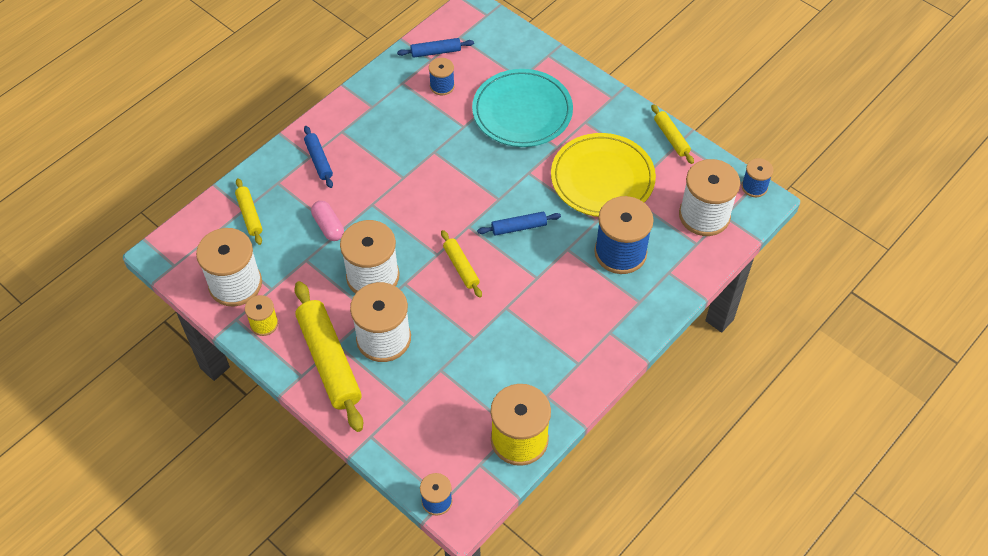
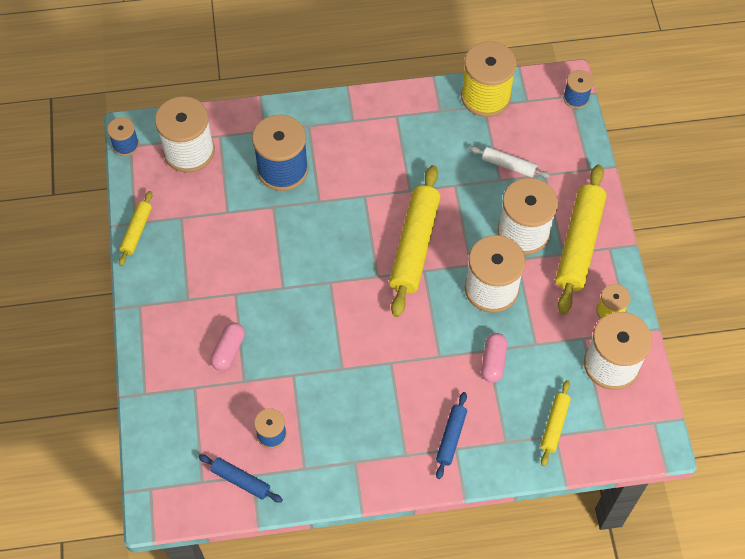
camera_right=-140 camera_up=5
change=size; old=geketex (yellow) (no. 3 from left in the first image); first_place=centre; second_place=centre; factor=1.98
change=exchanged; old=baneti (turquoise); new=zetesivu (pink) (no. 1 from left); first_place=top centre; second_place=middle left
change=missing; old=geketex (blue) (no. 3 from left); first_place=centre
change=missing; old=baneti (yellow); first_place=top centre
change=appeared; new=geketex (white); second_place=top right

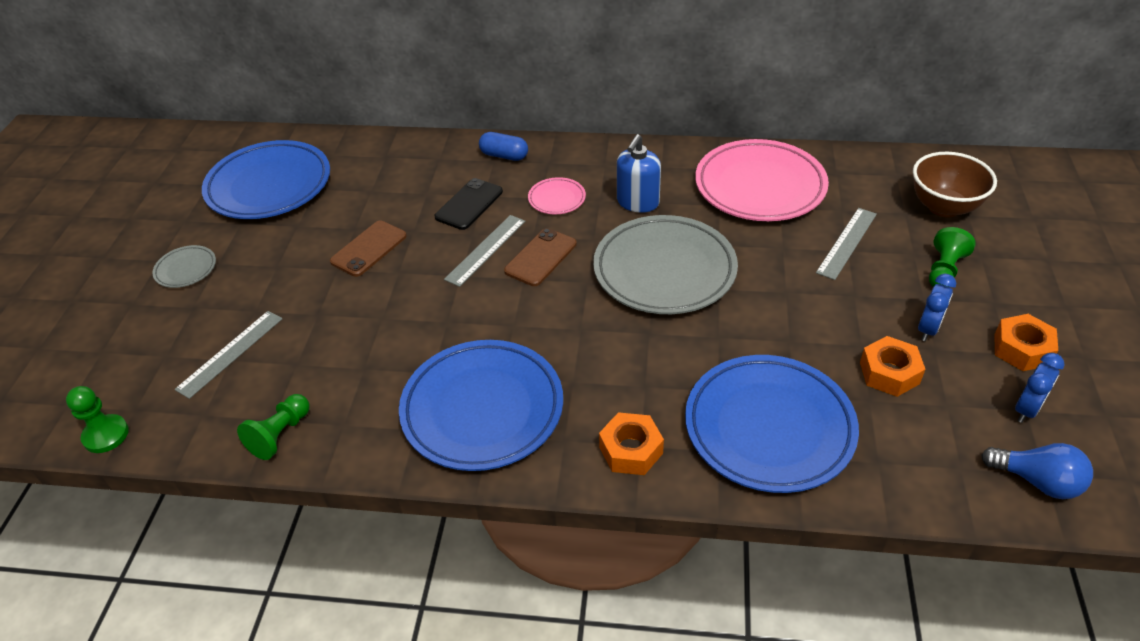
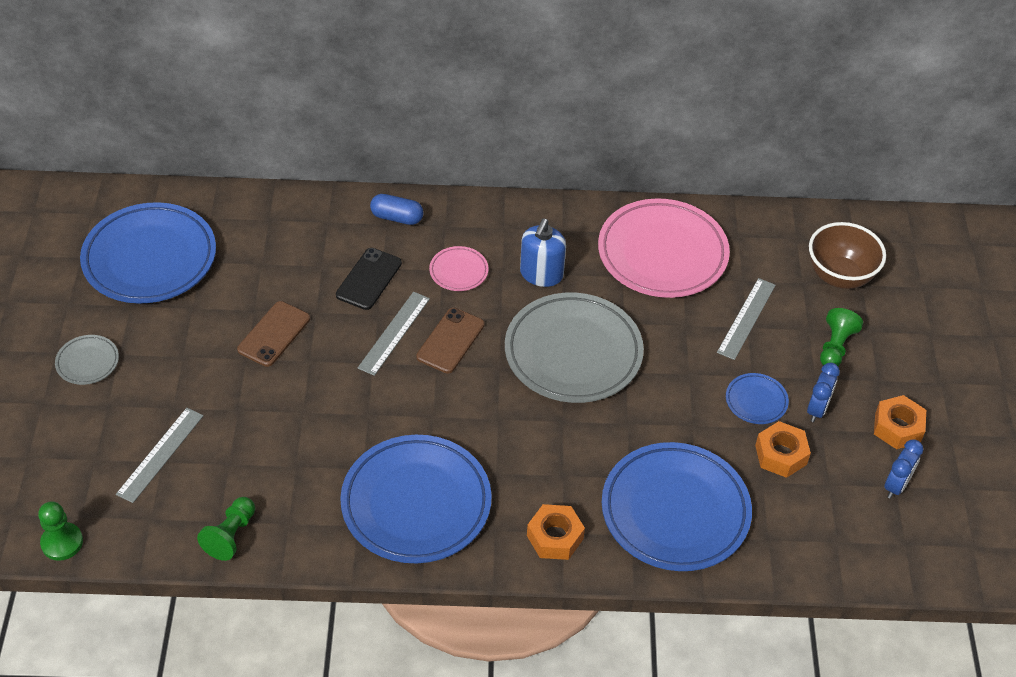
camera_right=-10 camera_up=5
change=missing; old=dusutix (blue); first_place=bottom right
change=appeared; new=baneti (blue) (no. 4 from left); second_place=middle right

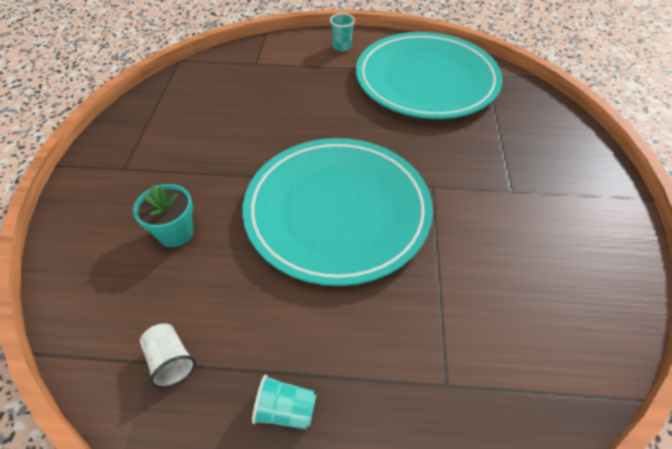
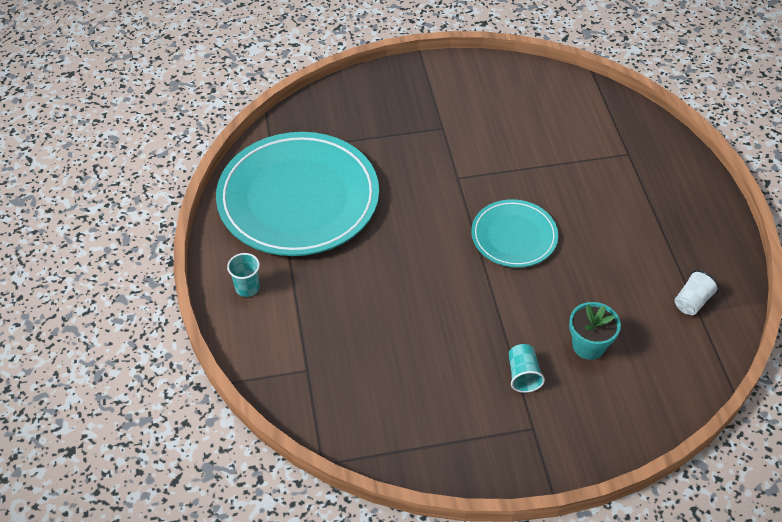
camera_right=-105 camera_up=0
change=size; old=baneti (turquoise) (no. 1 from left in the first image); first_place=centre; second_place=centre; factor=0.52
change=relocated; old=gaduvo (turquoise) (no. 1 from left in the first image); new=gaduvo (turquoise) (no. 2 from left); first_place=bottom centre; second_place=bottom right

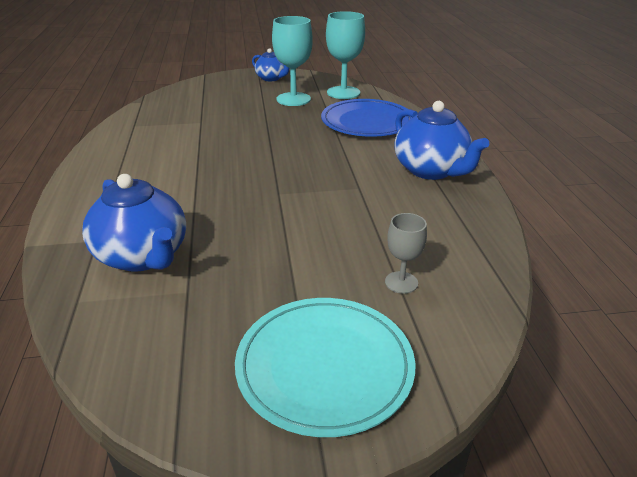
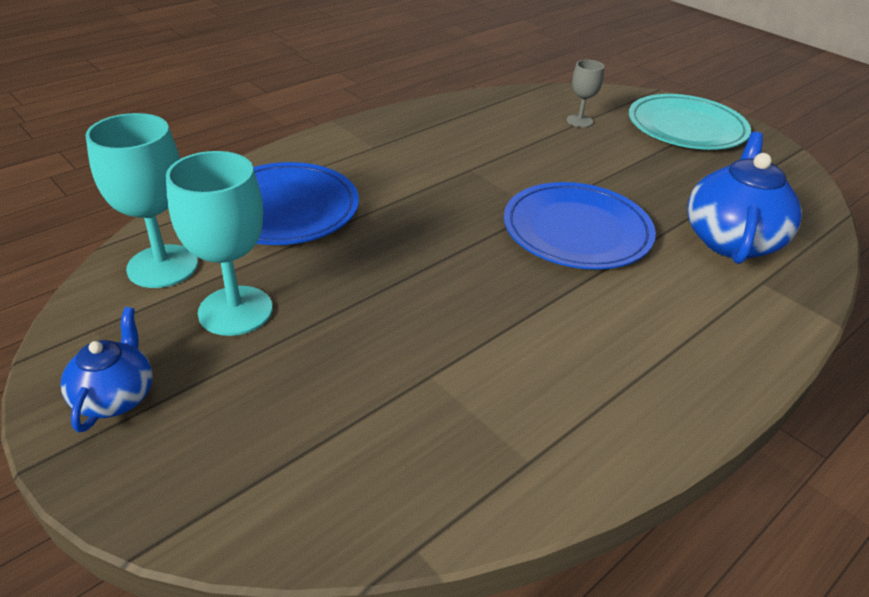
camera_right=-125 camera_up=5
change=missing; old=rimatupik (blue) (no. 3 from left); first_place=top right
change=appeared; new=baneti (blue) (no. 2 from left); second_place=middle right

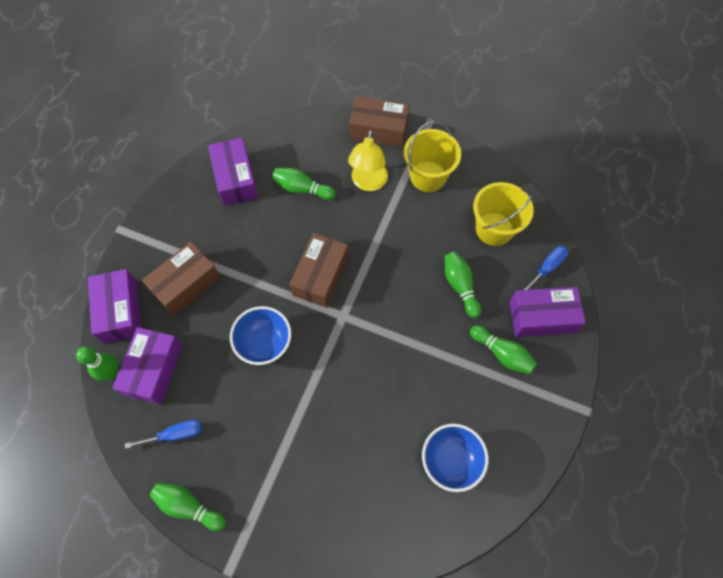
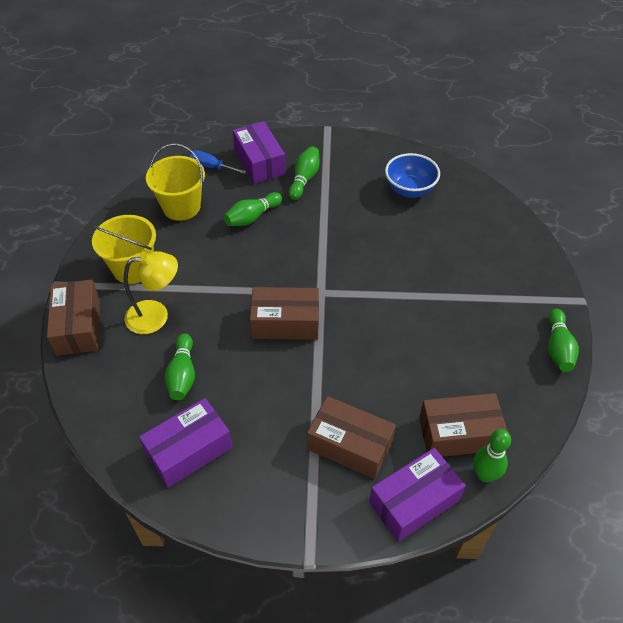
camera_right=-110 camera_up=-15
change=colour; old=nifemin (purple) (no. 2 from left); new=nifemin (brown) (no. 4 from left); first_place=middle left; second_place=bottom right
change=missing; old=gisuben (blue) (no. 1 from left); first_place=bottom left
change=missing; old=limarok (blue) (no. 1 from left); first_place=centre

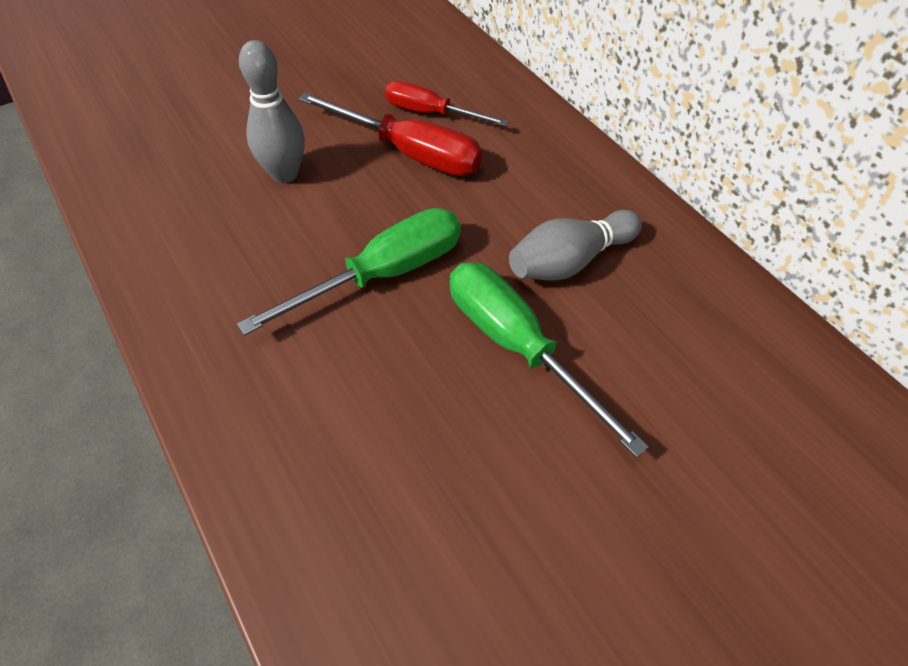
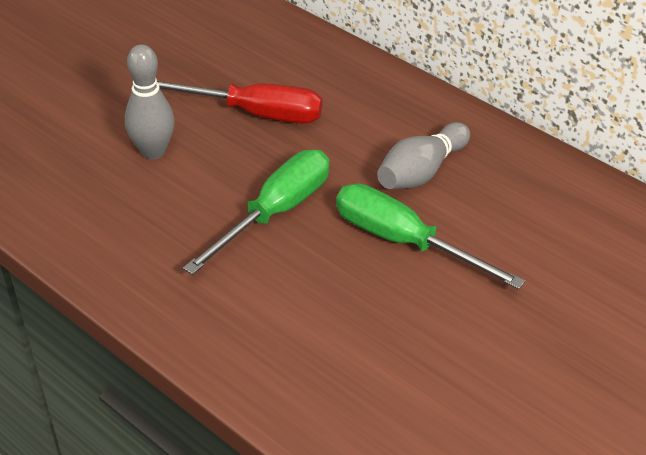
camera_right=-15 camera_up=-10
change=missing; old=gisuben (red) (no. 2 from left); first_place=top centre

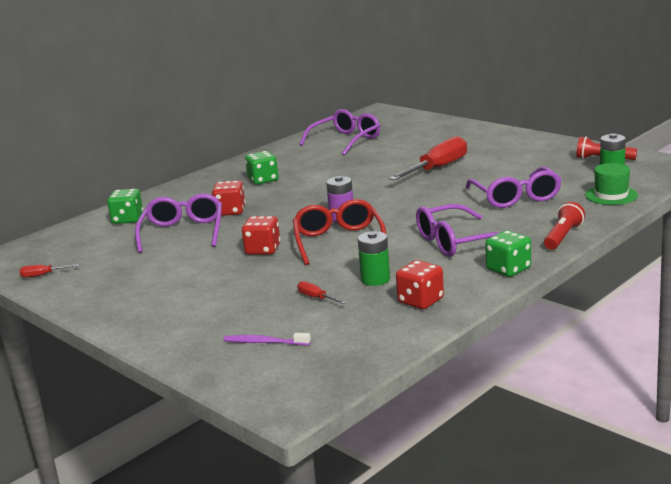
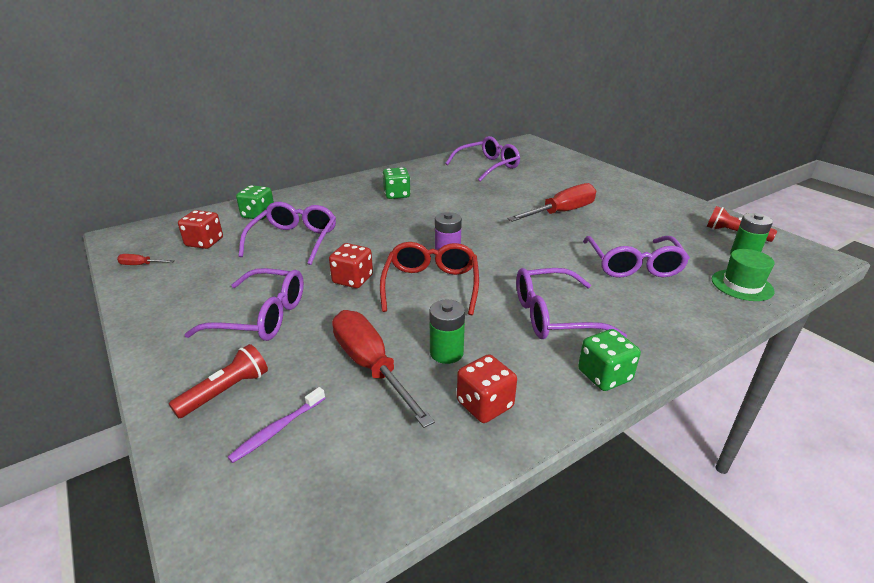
camera_right=10 camera_up=10
change=relocated; old=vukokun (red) (no. 1 from left); first_place=centre; second_place=middle left
change=spun; old=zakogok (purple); first_place=bottom centre; second_place=bottom left; degrees=-75
change=size; old=gisuben (red) (no. 2 from left); first_place=centre; second_place=centre; factor=2.36
change=relocated; old=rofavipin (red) (no. 1 from left); first_place=middle right; second_place=middle left
change=appeared; new=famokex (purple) (no. 1 from left); second_place=middle left

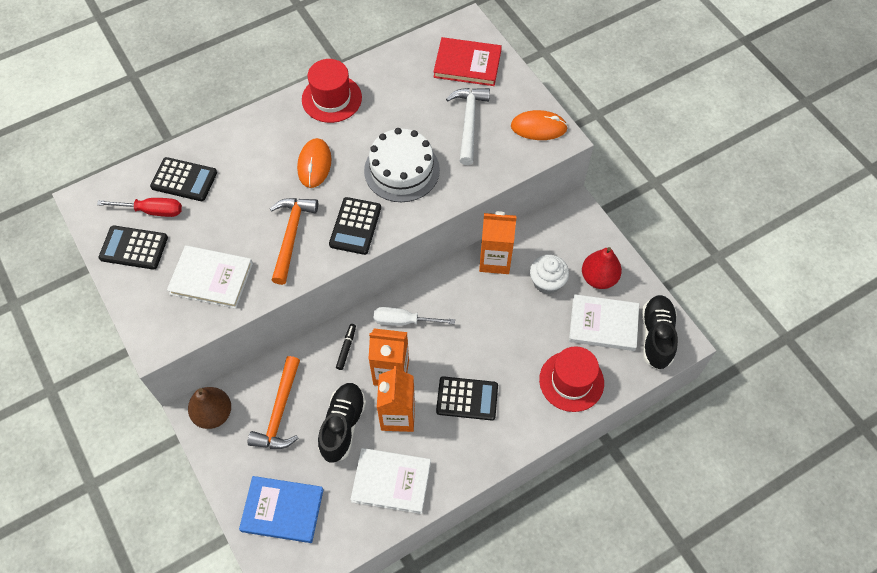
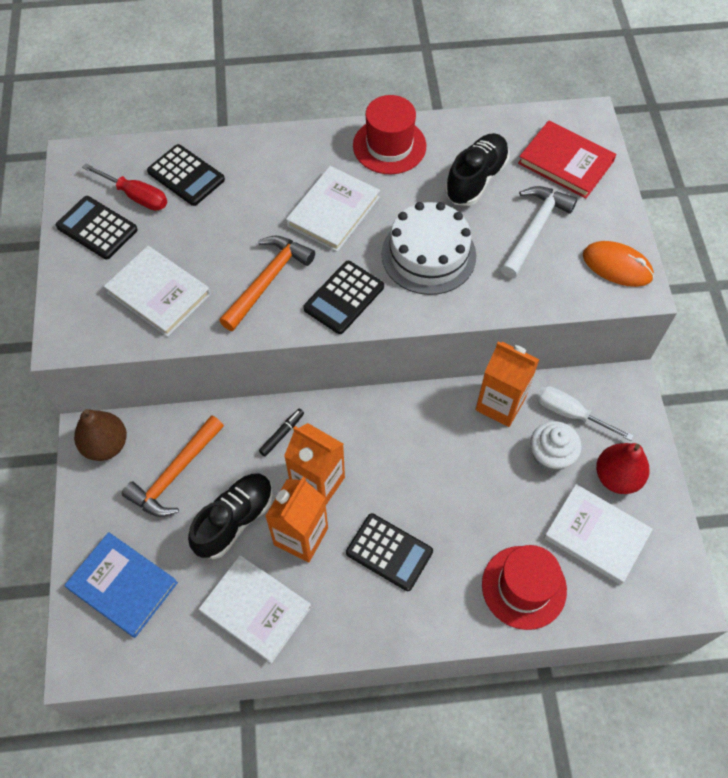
camera_right=25 camera_up=0
change=exchanged; old=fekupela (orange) (no. 1 from left); new=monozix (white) (no. 3 from left); first_place=top centre; second_place=top centre
change=relocated; old=gisuben (white); first_place=centre; second_place=middle right
change=relocated; old=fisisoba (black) (no. 2 from left); first_place=middle right; second_place=top centre

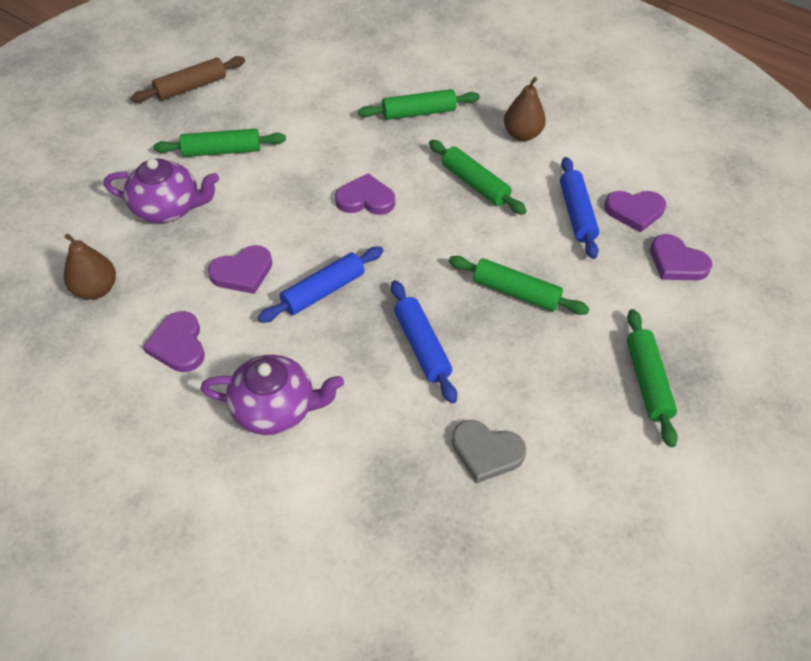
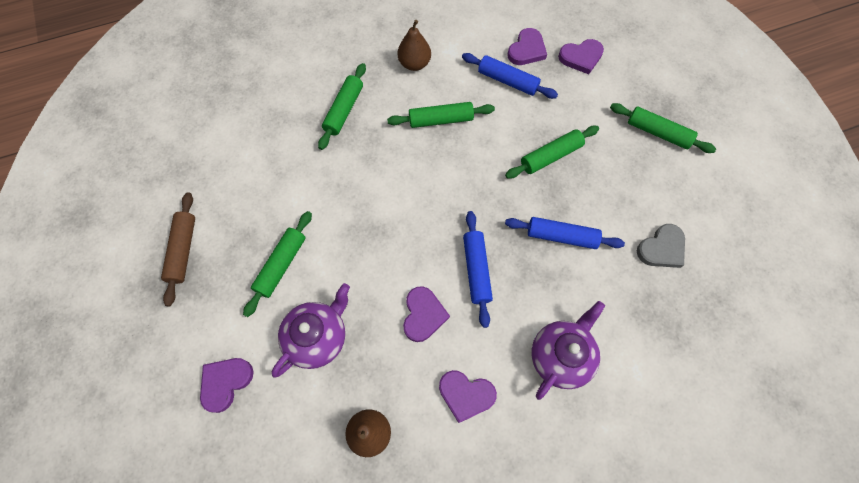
camera_right=-55 camera_up=15
change=relocated; old=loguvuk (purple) (no. 3 from left in the first image); new=loguvuk (purple) (no. 1 from left); first_place=top centre; second_place=bottom left

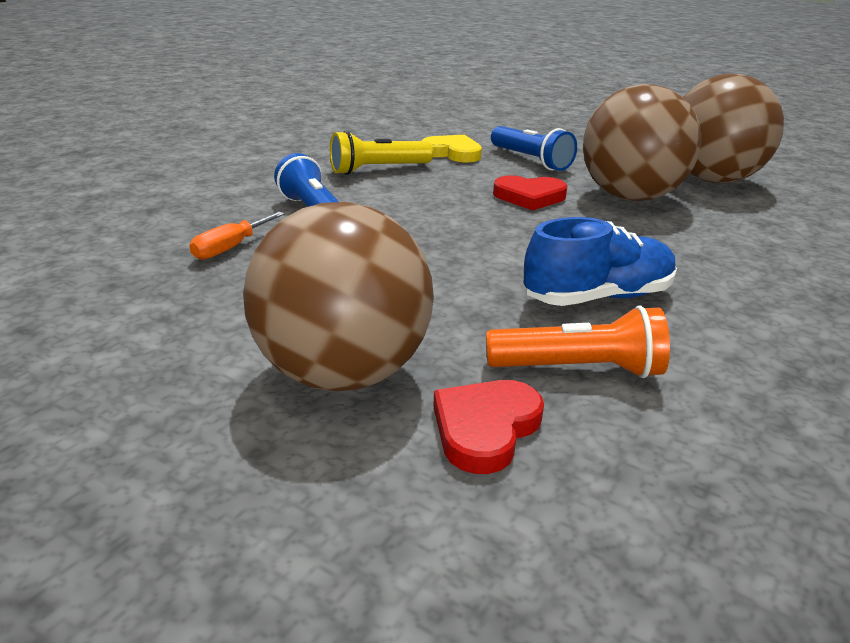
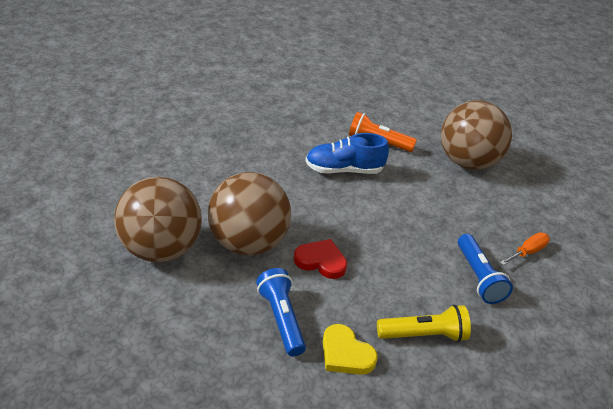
camera_right=-165 camera_up=10
change=missing; old=loguvuk (red) (no. 1 from left); first_place=centre

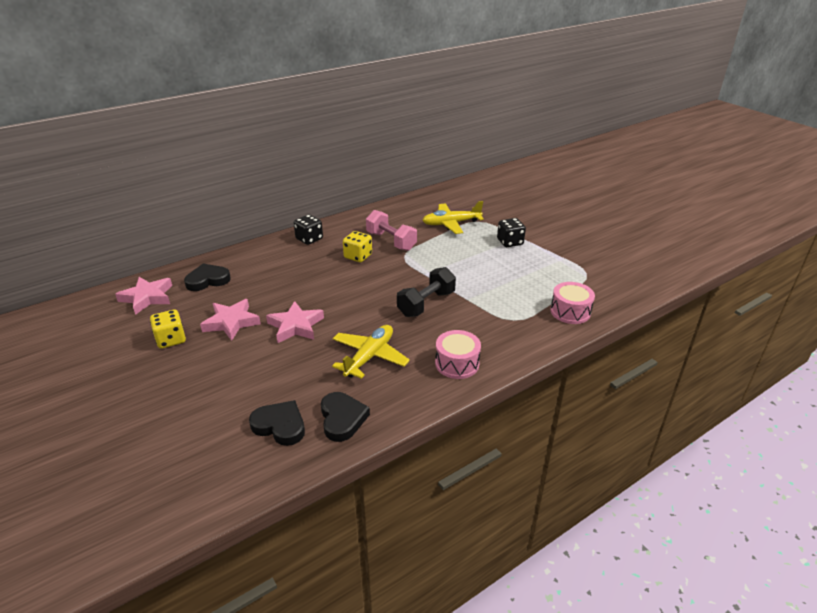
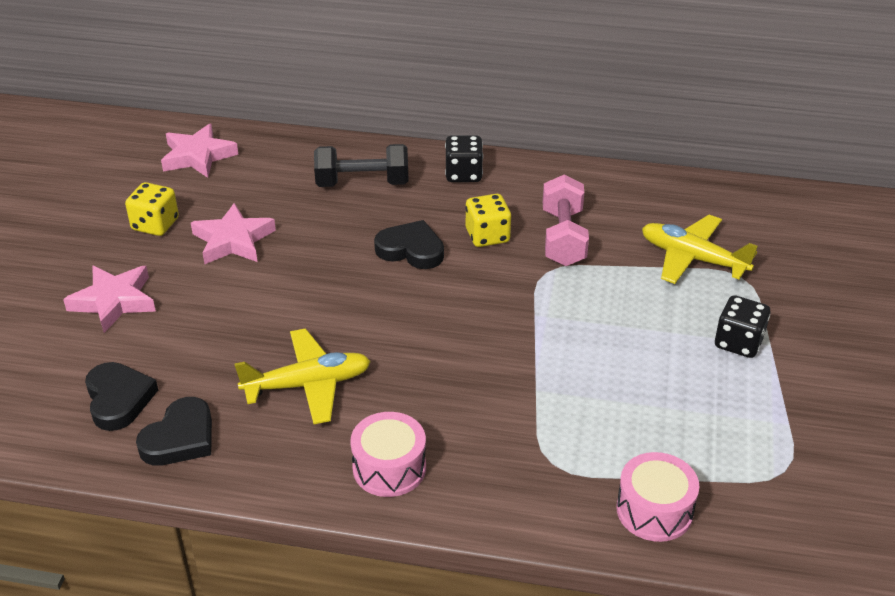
camera_right=45 camera_up=5
change=relocated; old=loguvuk (black) (no. 1 from left in the first image); new=loguvuk (black) (no. 3 from left); first_place=middle left; second_place=centre
change=relocated; old=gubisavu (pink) (no. 3 from left in the first image); new=gubisavu (pink) (no. 1 from left); first_place=centre; second_place=middle left
change=relocated; old=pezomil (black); first_place=centre; second_place=top centre

